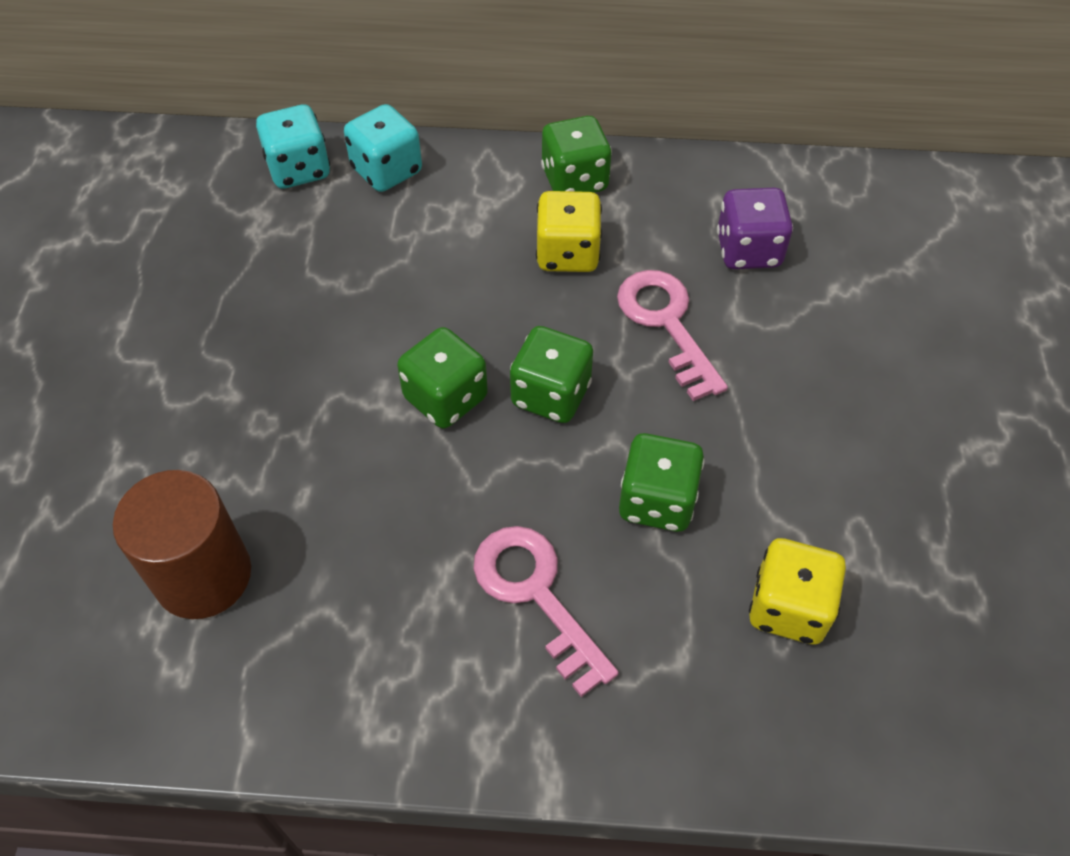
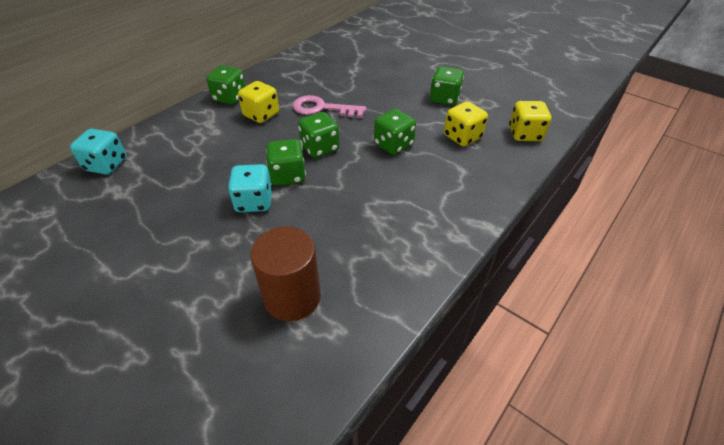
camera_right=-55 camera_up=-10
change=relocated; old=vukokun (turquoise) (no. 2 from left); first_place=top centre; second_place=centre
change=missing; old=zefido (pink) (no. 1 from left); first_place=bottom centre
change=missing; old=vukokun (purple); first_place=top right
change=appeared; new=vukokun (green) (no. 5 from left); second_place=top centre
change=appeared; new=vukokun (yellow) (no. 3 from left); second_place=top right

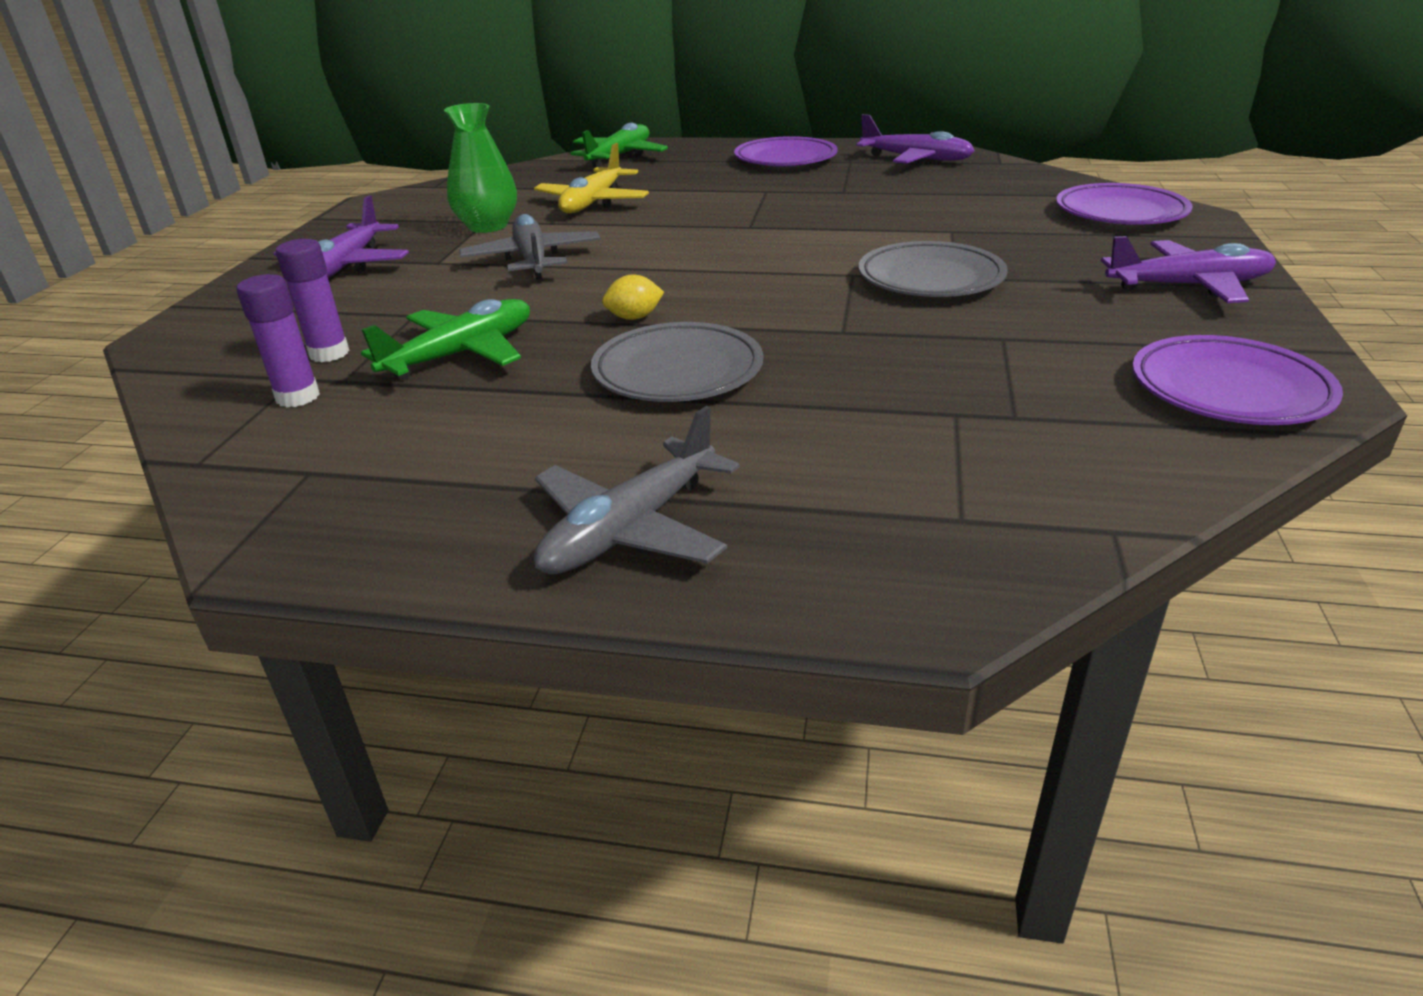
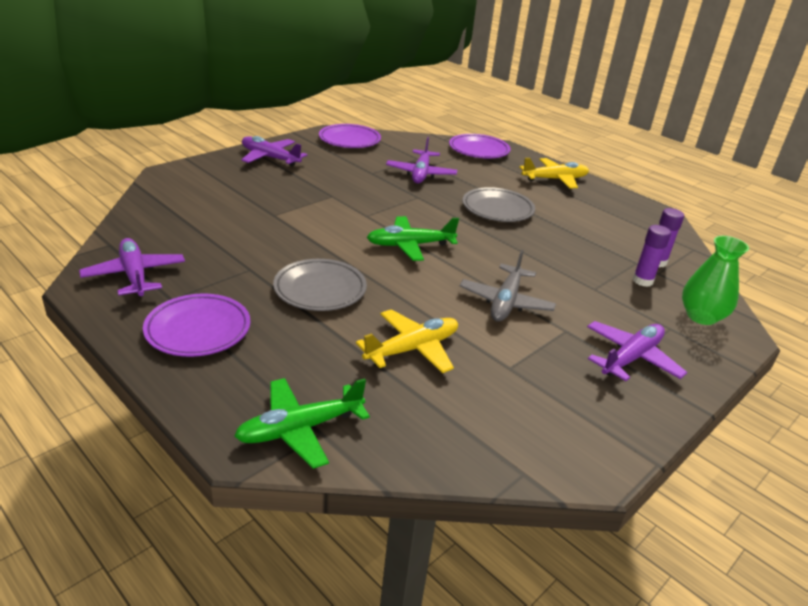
camera_right=-150 camera_up=0
change=relocated; old=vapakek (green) (no. 1 from left in the first image); new=vapakek (green) (no. 2 from left); first_place=middle left; second_place=centre
change=relocated; old=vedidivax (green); first_place=top centre; second_place=middle right
change=colour; old=vapakek (grey) (no. 2 from left); new=vapakek (yellow) (no. 2 from left); first_place=centre; second_place=top right
change=missing; old=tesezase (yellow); first_place=top centre
change=relocated; old=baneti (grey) (no. 2 from left in the first image); new=baneti (grey) (no. 1 from left); first_place=top centre; second_place=centre
change=relocated; old=baneti (purple) (no. 2 from left in the first image); new=baneti (purple) (no. 3 from left); first_place=top right; second_place=top centre
change=appeared; new=vapakek (purple) (no. 3 from left); second_place=top centre

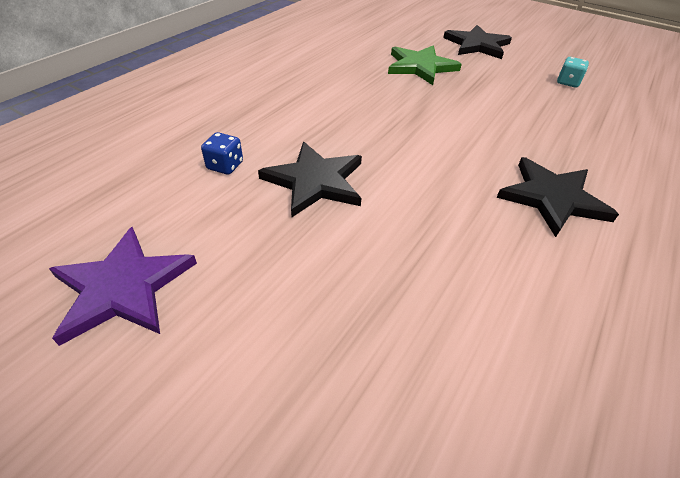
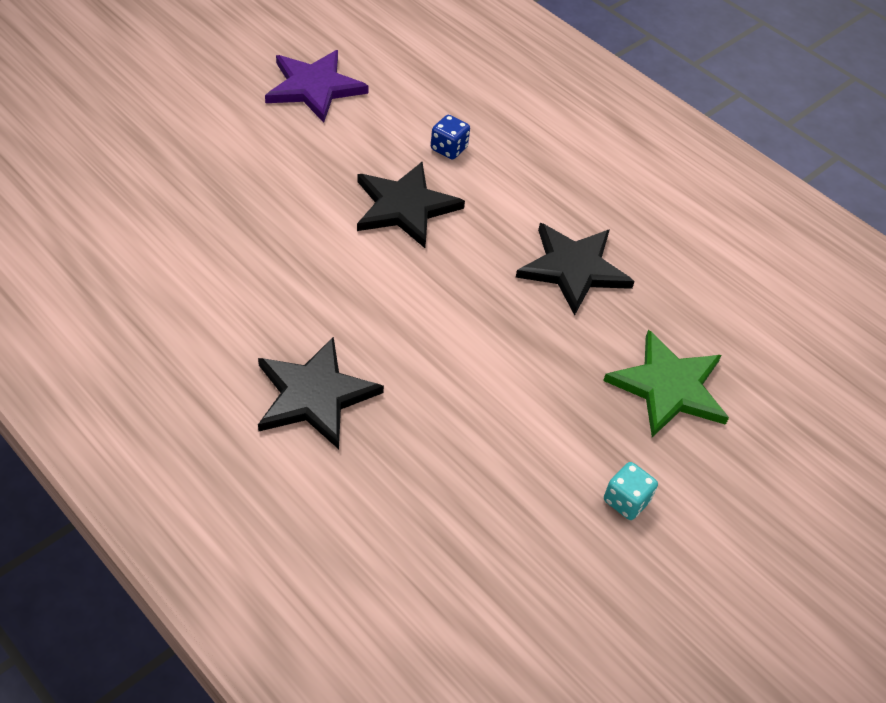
camera_right=100 camera_up=5
change=relocated; old=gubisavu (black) (no. 2 from left in the first image); new=gubisavu (black) (no. 3 from left); first_place=top right; second_place=centre
change=relocated; old=vukokun (turquoise); first_place=top right; second_place=bottom right

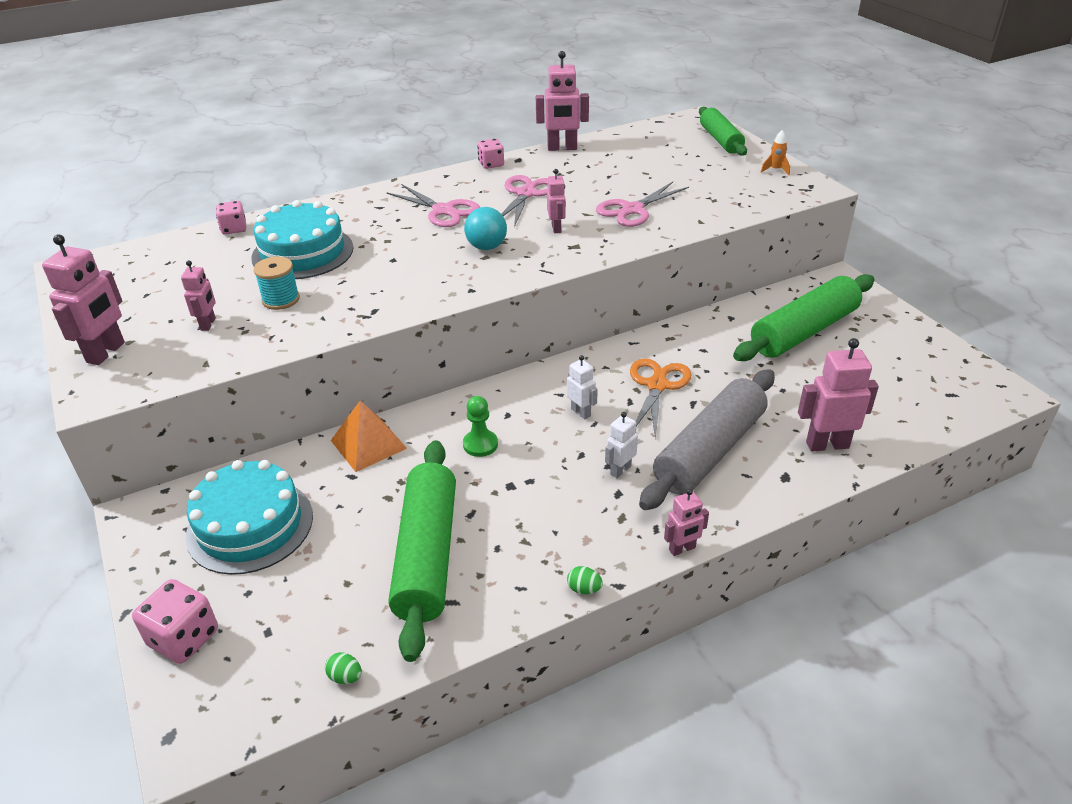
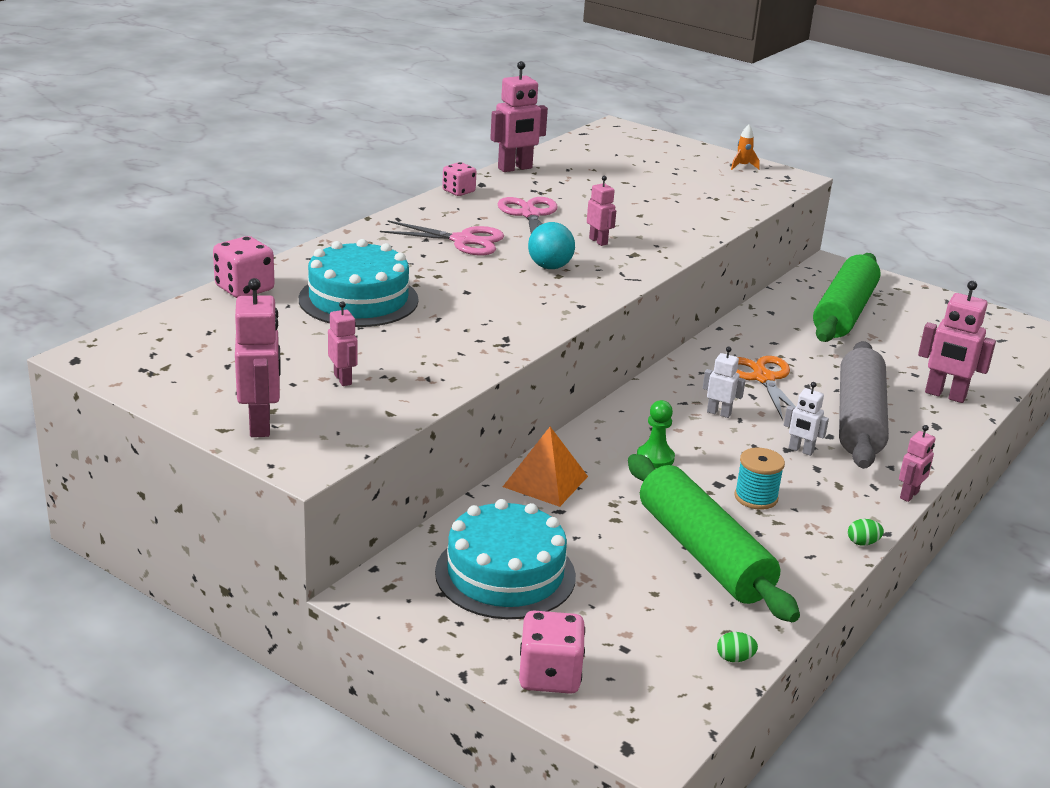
camera_right=-30 camera_up=-10
change=size; old=vukokun (pink) (no. 2 from left in the first image); first_place=top left; second_place=middle left; factor=1.51
change=relocated; old=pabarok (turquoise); first_place=middle left; second_place=middle right
change=missing; old=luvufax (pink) (no. 3 from left); first_place=top centre
change=spun; old=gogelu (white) (no. 2 from left); first_place=centre; second_place=middle right; degrees=-75
change=missing; old=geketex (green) (no. 2 from left); first_place=top right
change=spun; old=gogelu (pink) (no. 6 from left); first_place=middle right; second_place=middle right; degrees=-120

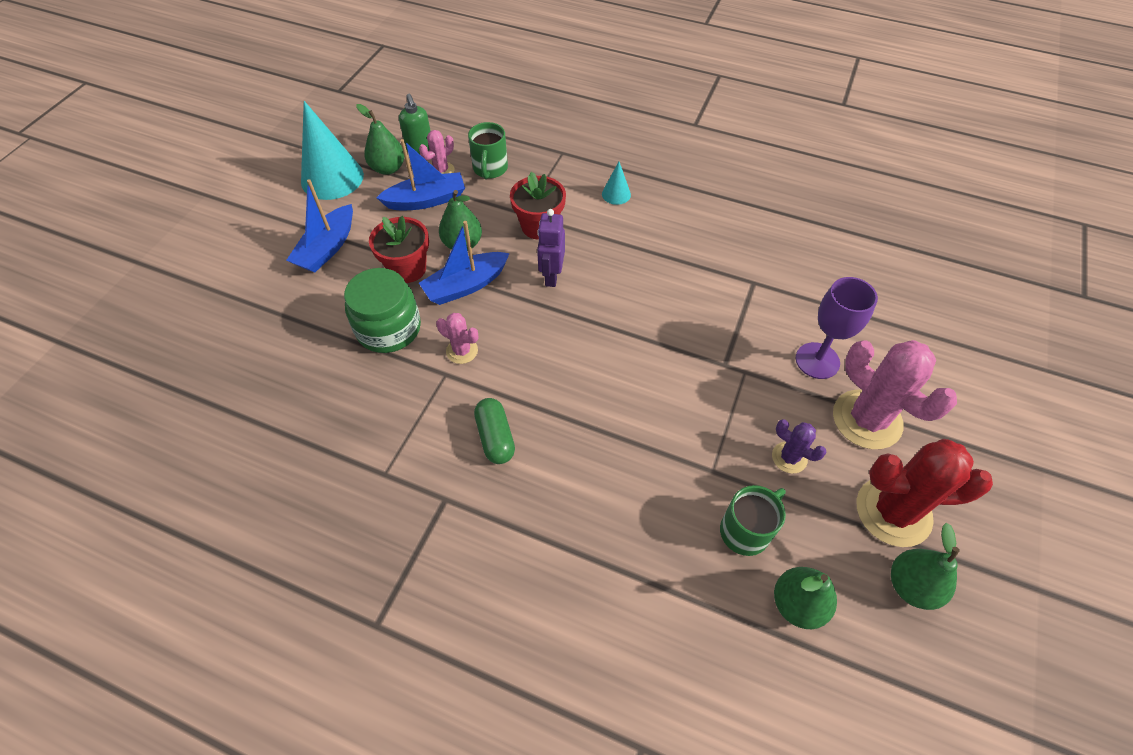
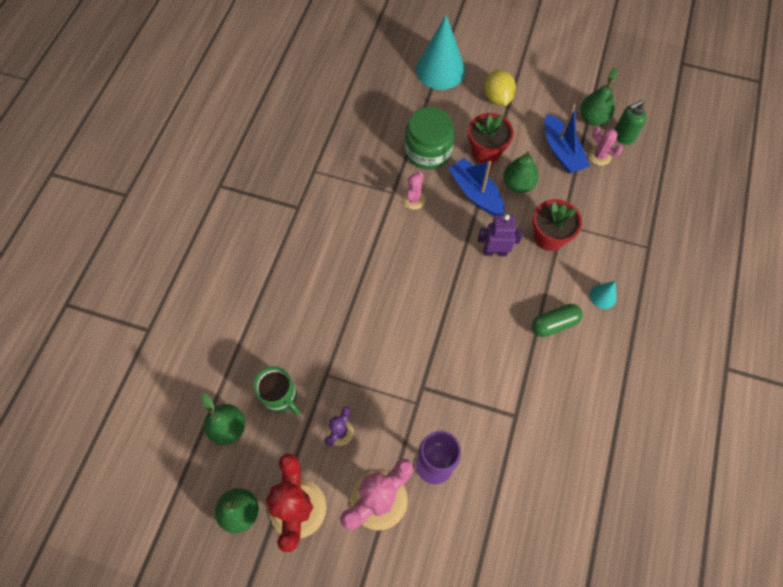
camera_right=85 camera_up=10
change=exchanged; old=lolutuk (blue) (no. 1 from left); new=tesezase (yellow); first_place=top left; second_place=top centre
change=relocated; old=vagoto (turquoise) (no. 1 from left); first_place=top left; second_place=top centre
change=missing; old=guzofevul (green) (no. 1 from left); first_place=top centre
change=relocated; old=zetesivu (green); first_place=centre; second_place=middle right

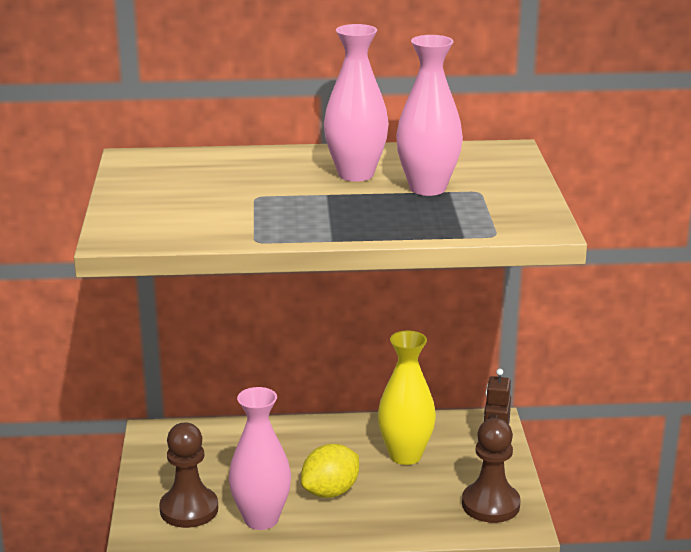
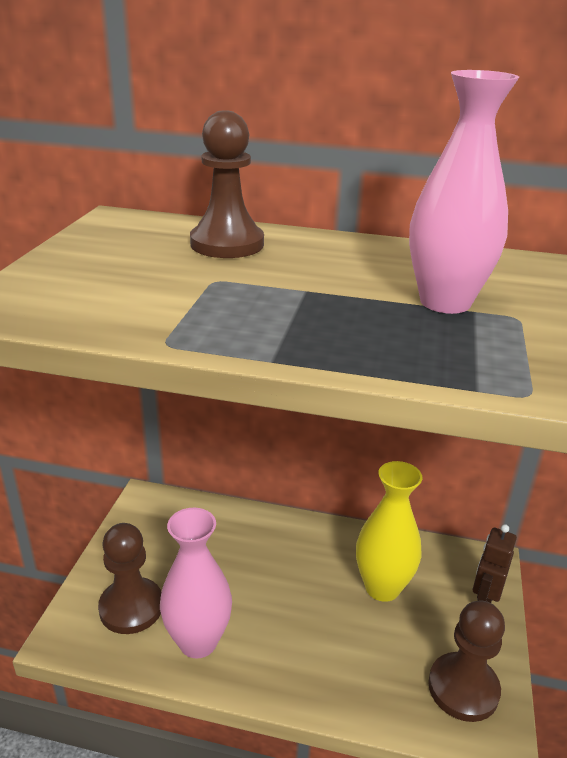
camera_right=15 camera_up=5
change=missing; old=tesezase (yellow); first_place=bottom centre
change=missing; old=vedidivax (pink) (no. 2 from left); first_place=top centre
change=appeared; new=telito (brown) (no. 2 from left); second_place=top centre

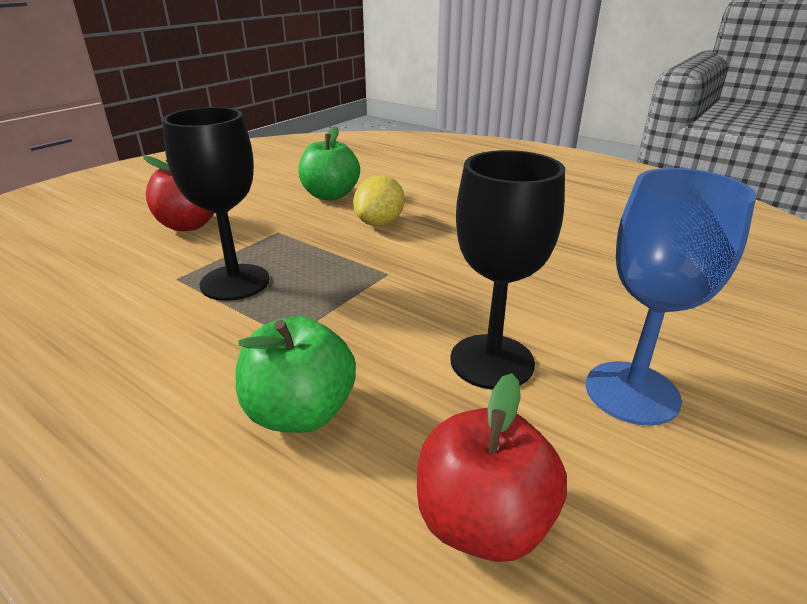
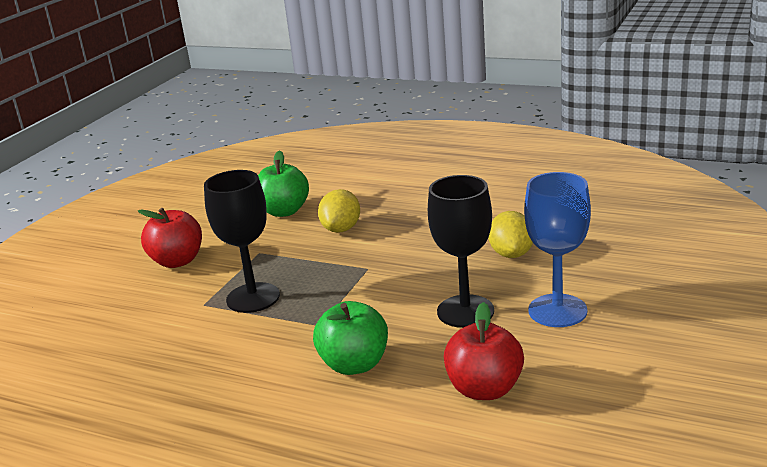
camera_right=-10 camera_up=-5
change=appeared; new=tesezase (yellow) (no. 2 from left); second_place=centre

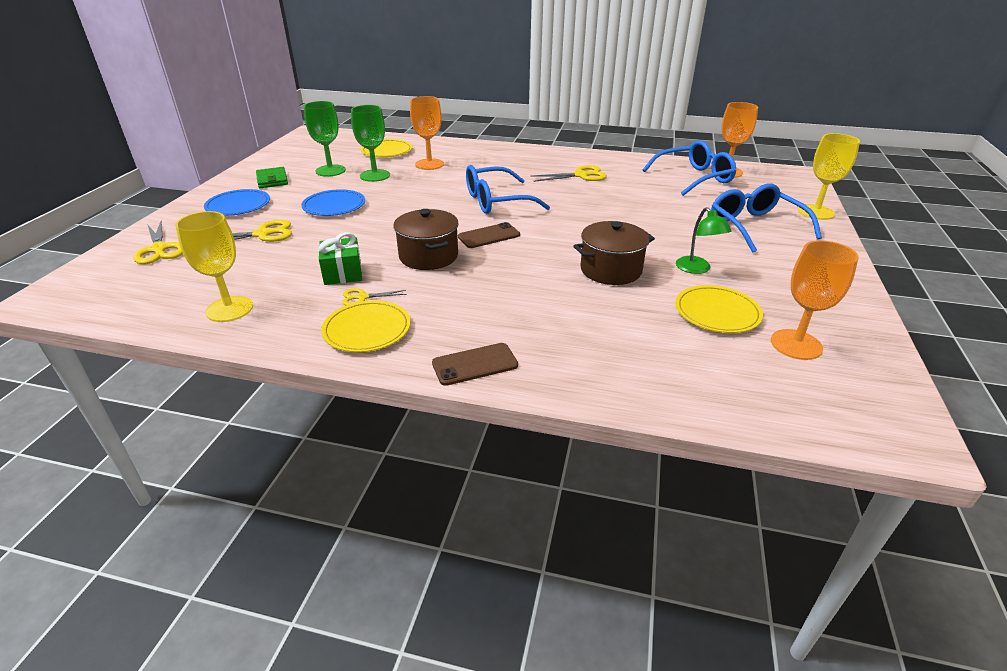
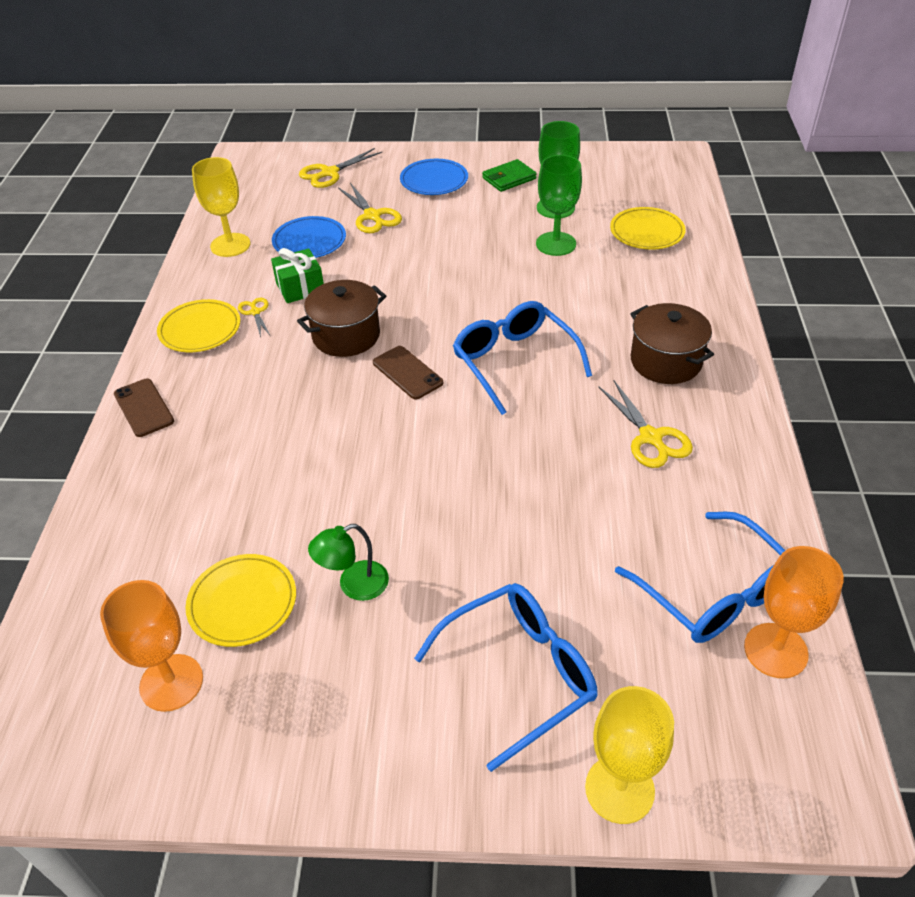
camera_right=80 camera_up=10
change=relocated; old=baneti (blue) (no. 2 from left in the first image); new=baneti (blue) (no. 1 from left); first_place=top left; second_place=top centre
change=missing; old=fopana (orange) (no. 1 from left); first_place=top centre
change=relocated; old=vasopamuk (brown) (no. 2 from left); first_place=centre; second_place=middle right

